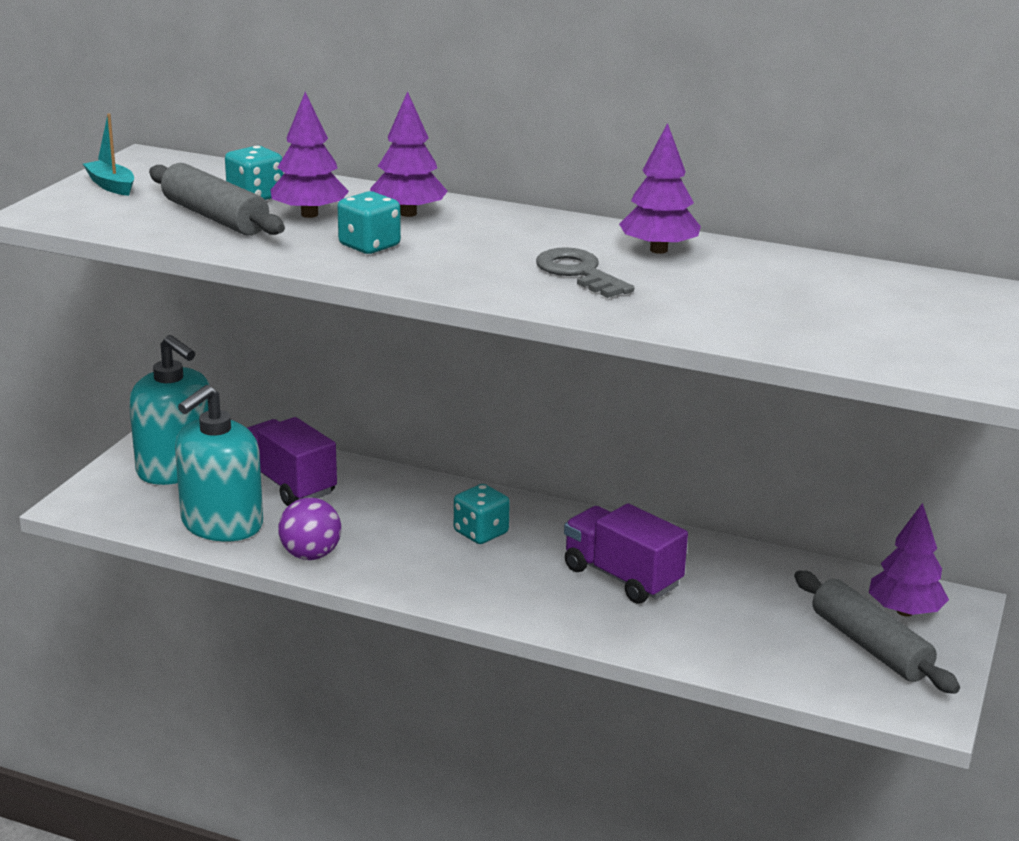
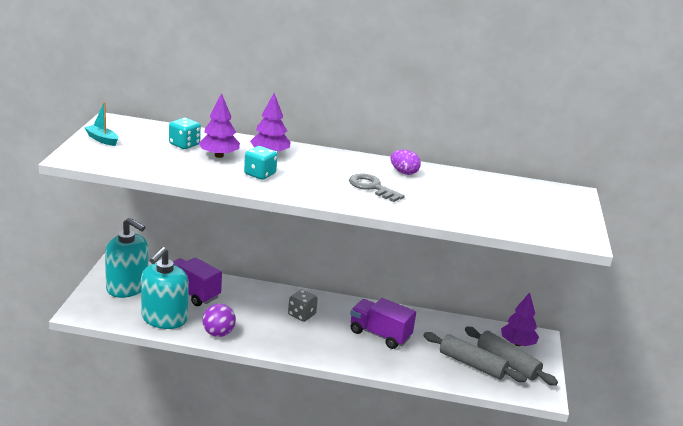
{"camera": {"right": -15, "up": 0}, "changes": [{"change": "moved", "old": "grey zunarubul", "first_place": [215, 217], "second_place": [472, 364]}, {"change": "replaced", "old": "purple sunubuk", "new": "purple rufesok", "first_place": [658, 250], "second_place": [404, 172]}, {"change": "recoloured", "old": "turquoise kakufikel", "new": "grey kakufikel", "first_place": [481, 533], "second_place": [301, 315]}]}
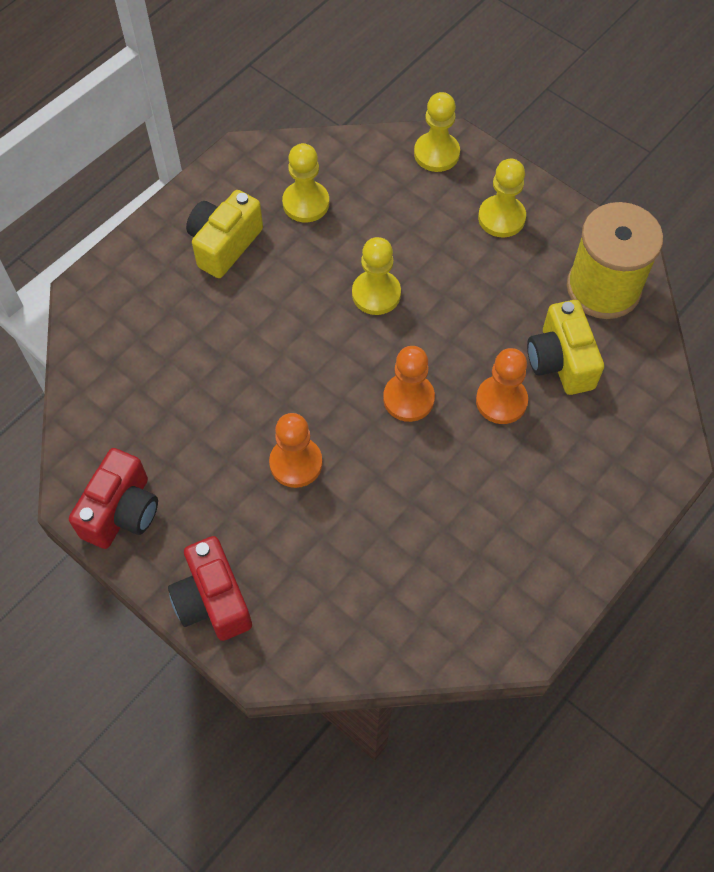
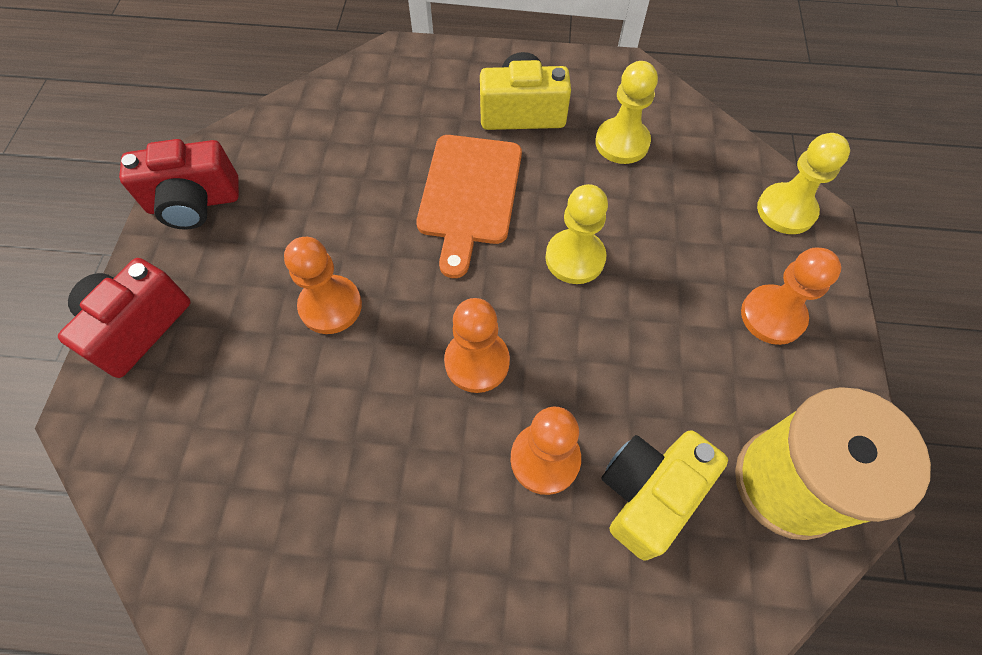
{"camera": {"right": 55, "up": 0}, "changes": [{"change": "added", "new": "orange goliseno", "second_place": [469, 195]}, {"change": "recoloured", "old": "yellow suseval", "new": "orange suseval", "first_place": [501, 218], "second_place": [772, 316]}]}
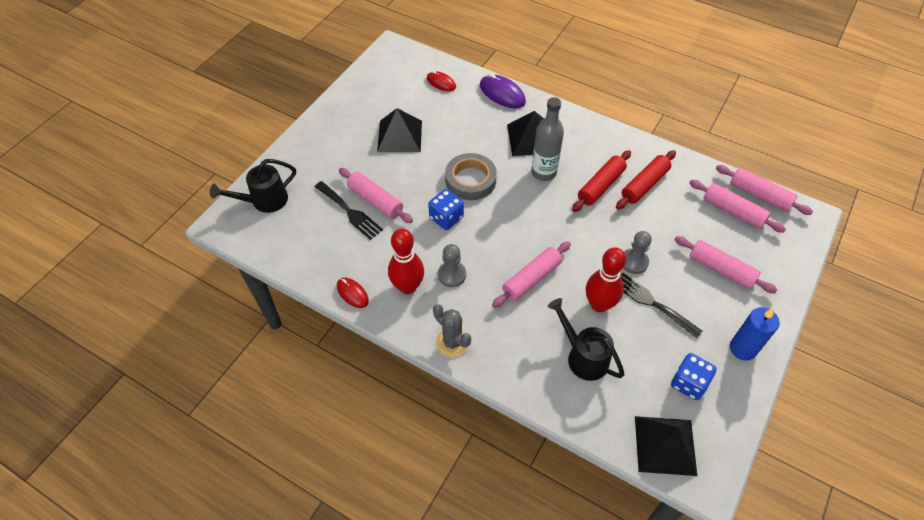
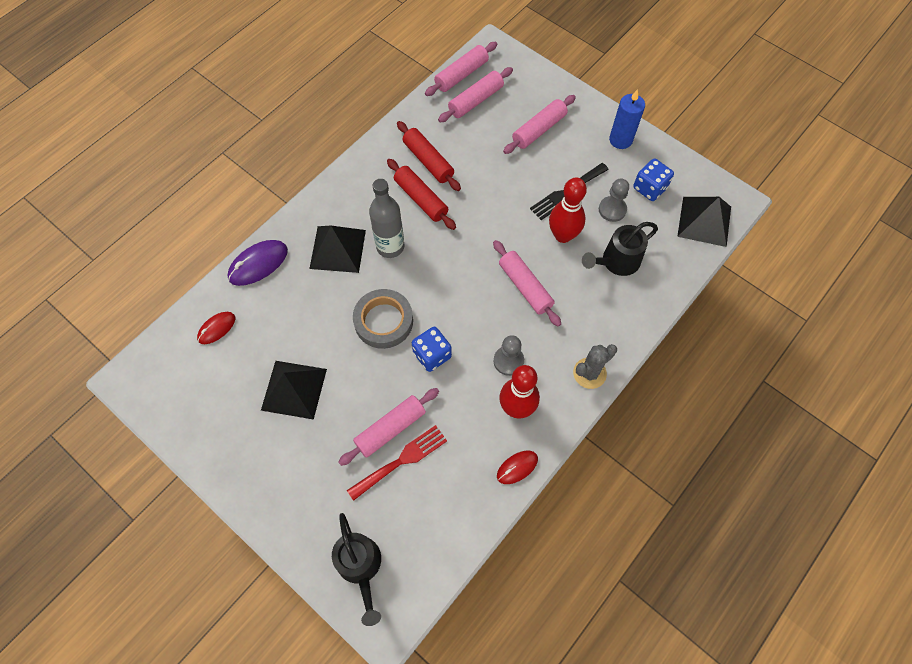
{"camera": {"right": -80, "up": 10}, "changes": [{"change": "moved", "old": "grey suseval", "first_place": [634, 262], "second_place": [612, 210]}, {"change": "recoloured", "old": "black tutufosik", "new": "red tutufosik", "first_place": [350, 212], "second_place": [401, 460]}]}
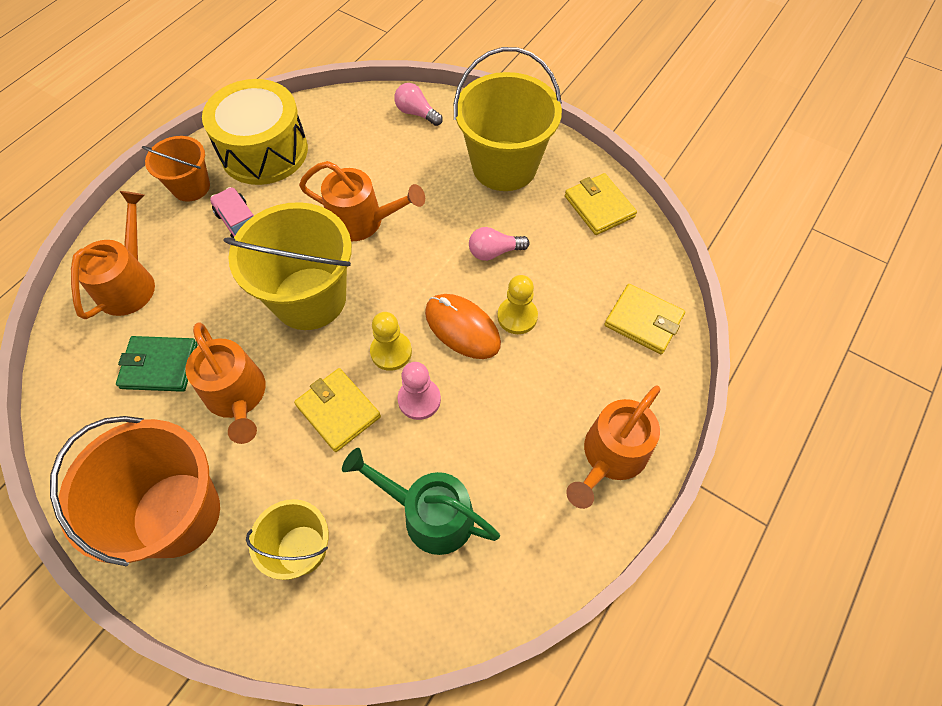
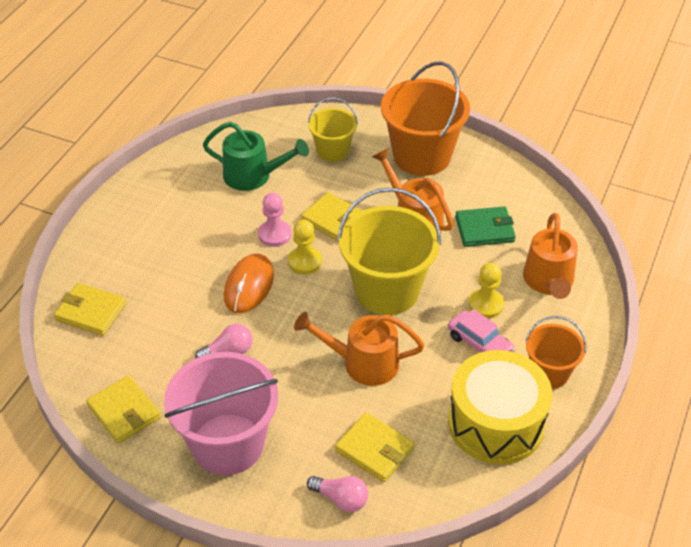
{"camera": {"right": 170, "up": -15}, "changes": [{"change": "removed", "old": "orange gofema", "first_place": [610, 456]}, {"change": "added", "new": "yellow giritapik", "second_place": [374, 449]}, {"change": "moved", "old": "yellow suseval", "first_place": [517, 316], "second_place": [486, 304]}, {"change": "recoloured", "old": "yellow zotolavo", "new": "pink zotolavo", "first_place": [504, 166], "second_place": [227, 444]}, {"change": "turned", "old": "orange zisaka", "first_place": [462, 328], "second_place": [249, 286], "degrees": 75}]}
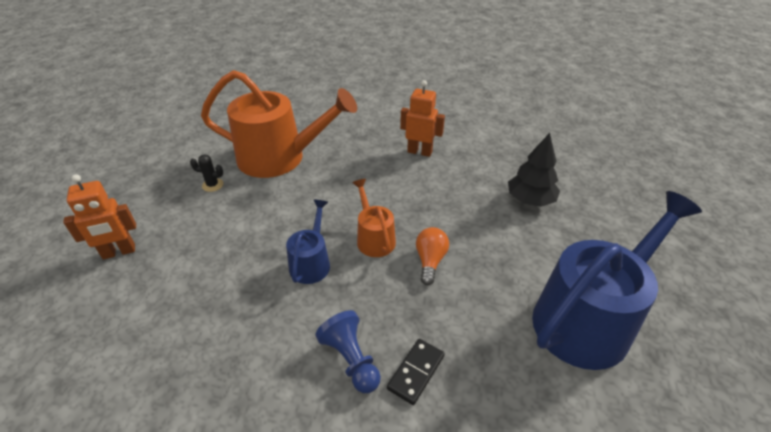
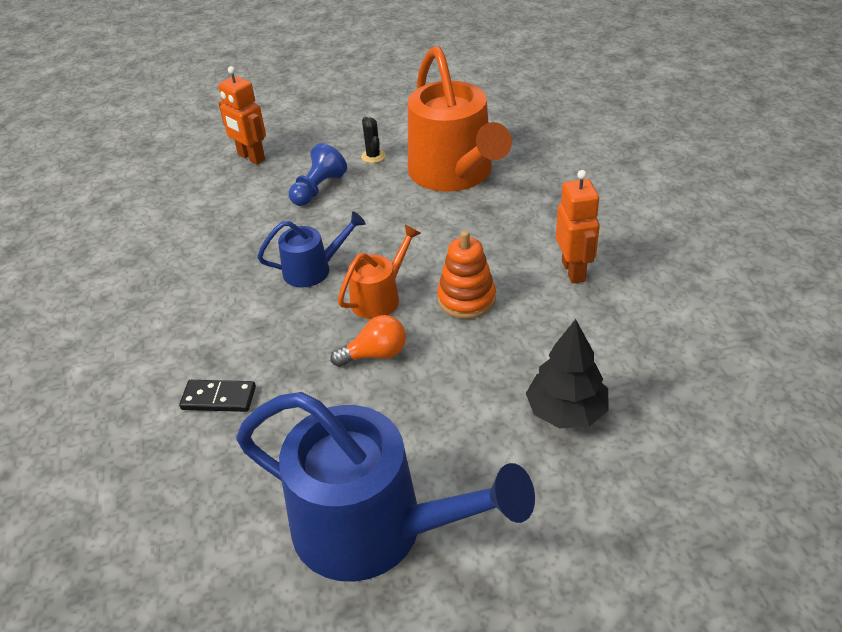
{"camera": {"right": 65, "up": 0}, "changes": [{"change": "added", "new": "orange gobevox", "second_place": [466, 299]}, {"change": "moved", "old": "blue suseval", "first_place": [351, 360], "second_place": [318, 189]}]}
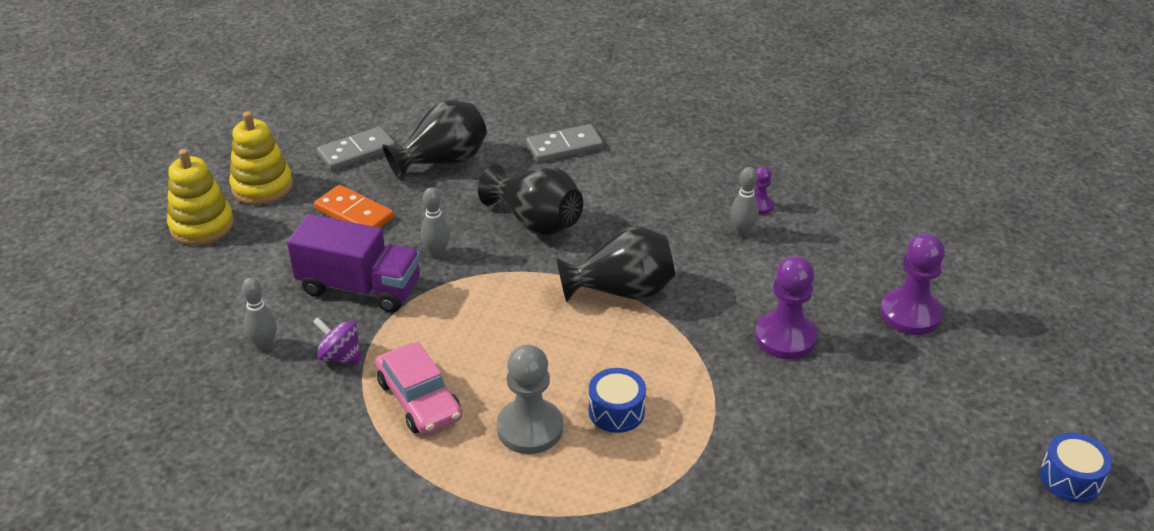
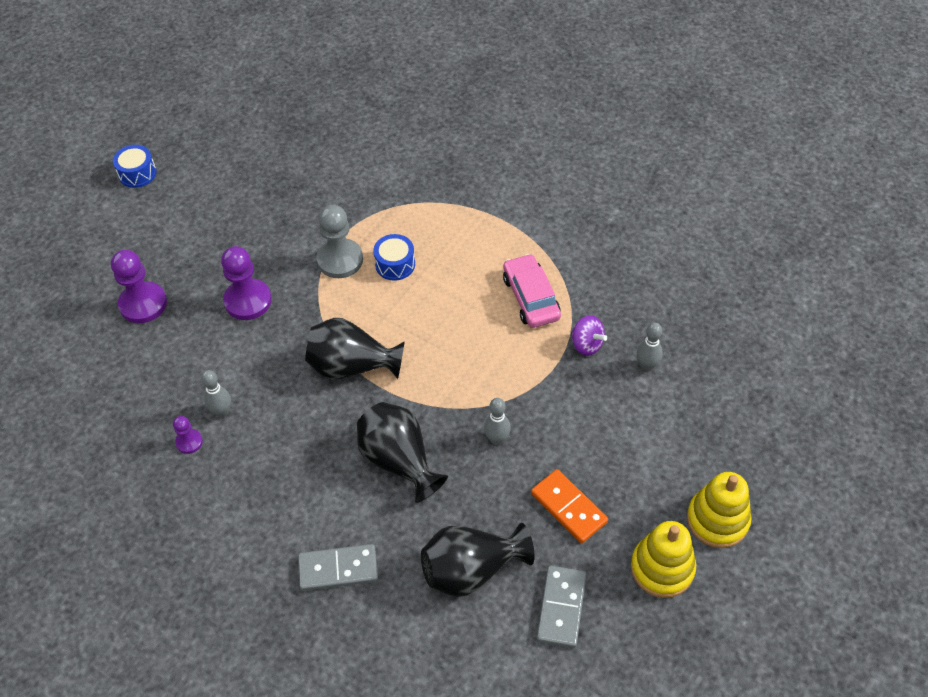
{"camera": {"right": -165, "up": 15}, "changes": [{"change": "removed", "old": "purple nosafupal", "first_place": [360, 288]}, {"change": "moved", "old": "grey suseval", "first_place": [530, 428], "second_place": [340, 260]}, {"change": "turned", "old": "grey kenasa", "first_place": [356, 152], "second_place": [561, 608], "degrees": -60}]}
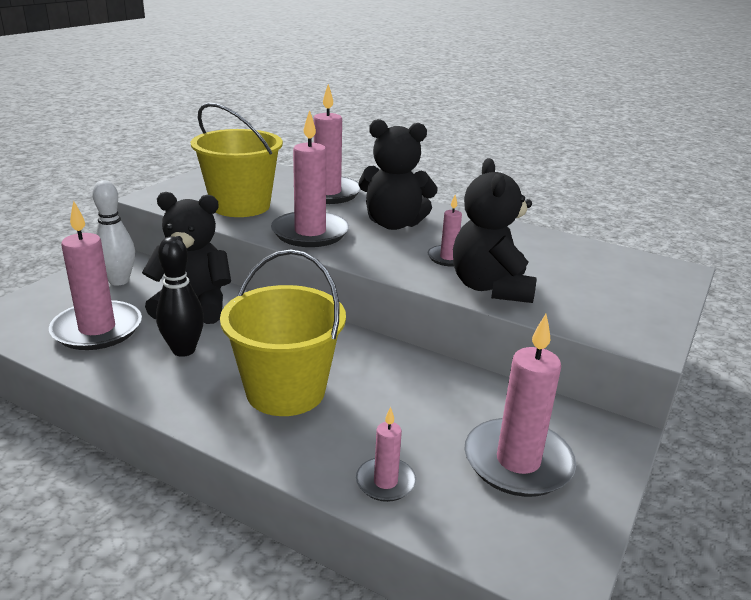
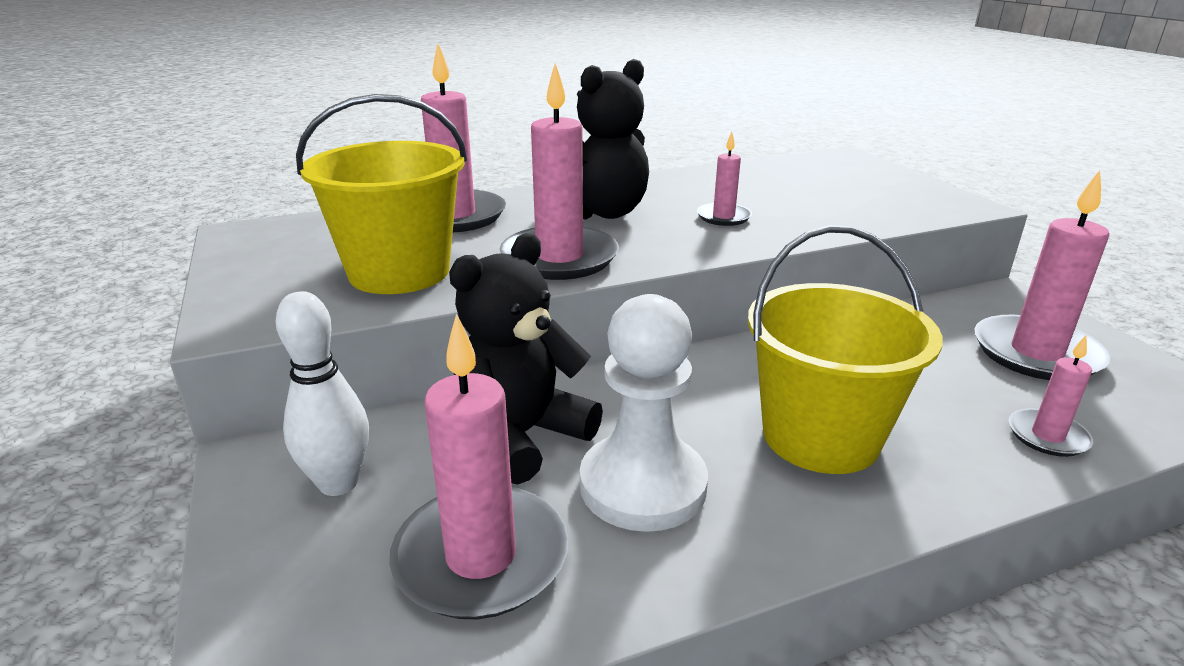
{"camera": {"right": -50, "up": 0}, "changes": [{"change": "removed", "old": "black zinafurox", "first_place": [490, 288]}, {"change": "replaced", "old": "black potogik", "new": "white suseval", "first_place": [184, 350], "second_place": [642, 485]}]}
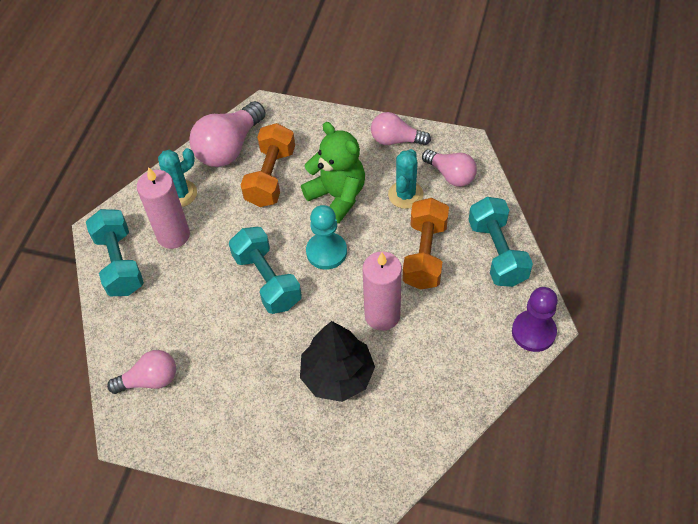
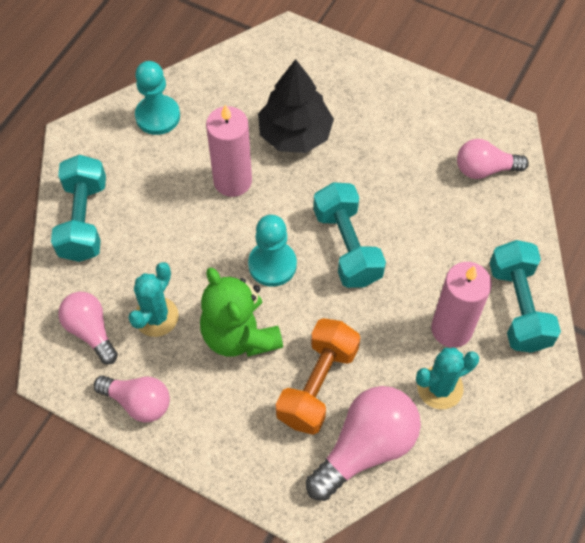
{"camera": {"right": -170, "up": 5}, "changes": [{"change": "removed", "old": "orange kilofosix", "first_place": [425, 254]}, {"change": "removed", "old": "purple suseval", "first_place": [533, 332]}, {"change": "added", "new": "turquoise suseval", "second_place": [158, 116]}]}
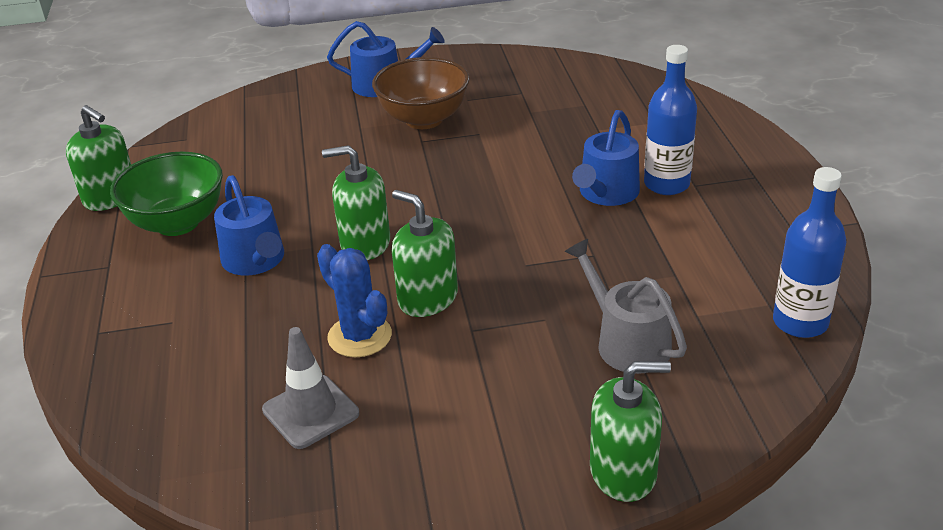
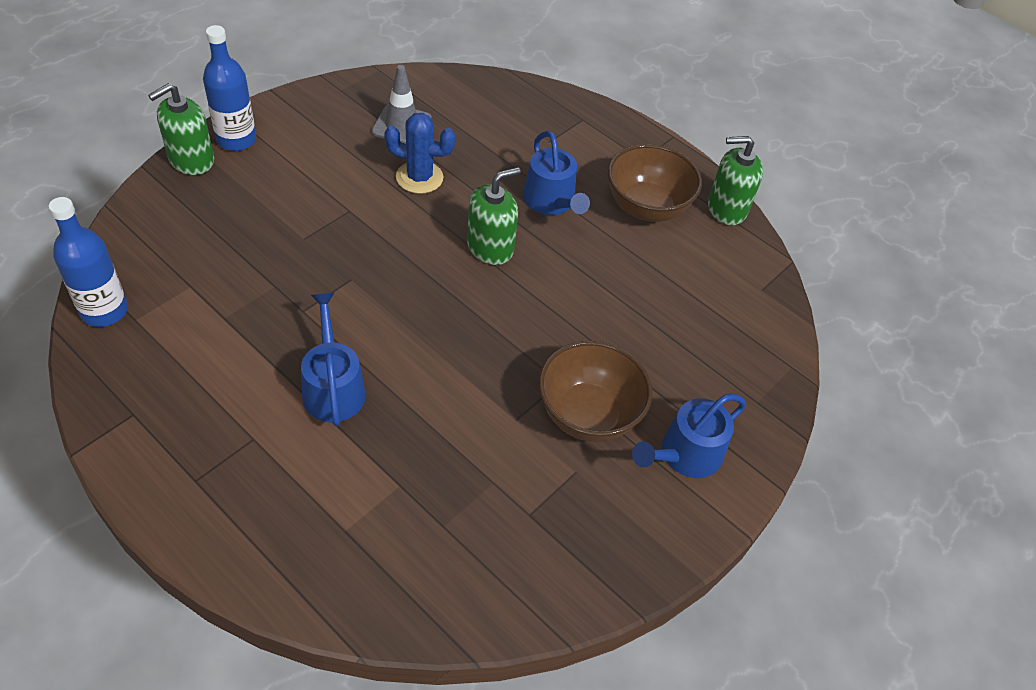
{"camera": {"right": 135, "up": 15}, "changes": [{"change": "removed", "old": "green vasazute", "first_place": [428, 298]}, {"change": "removed", "old": "grey gofema", "first_place": [627, 342]}, {"change": "moved", "old": "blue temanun", "first_place": [666, 184], "second_place": [236, 140]}, {"change": "recoloured", "old": "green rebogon", "new": "brown rebogon", "first_place": [177, 223], "second_place": [646, 208]}, {"change": "turned", "old": "blue gofema", "first_place": [255, 261], "second_place": [551, 201], "degrees": -135}]}
